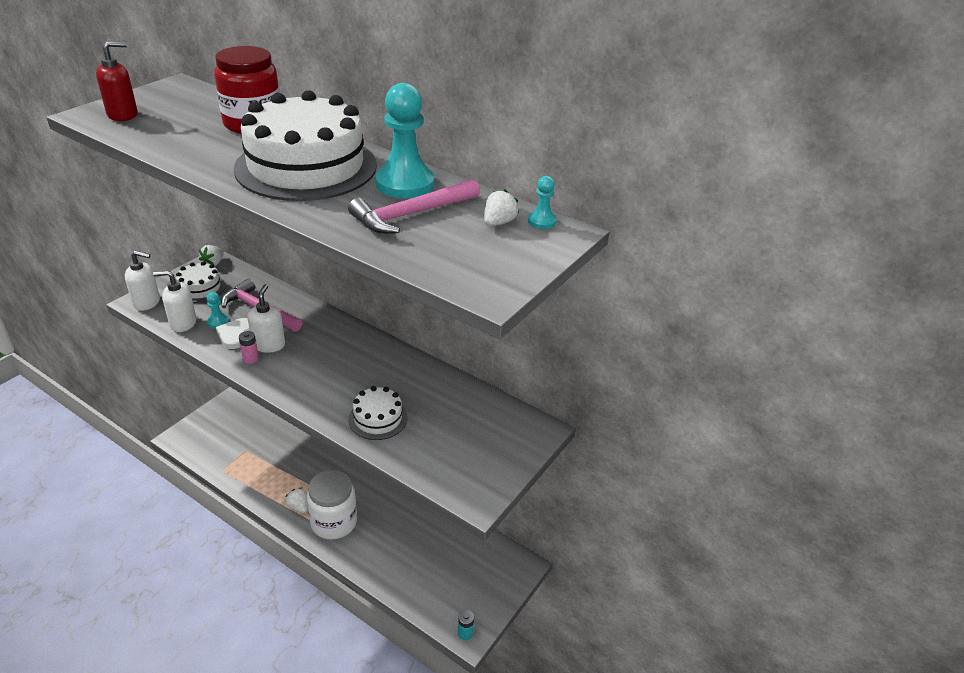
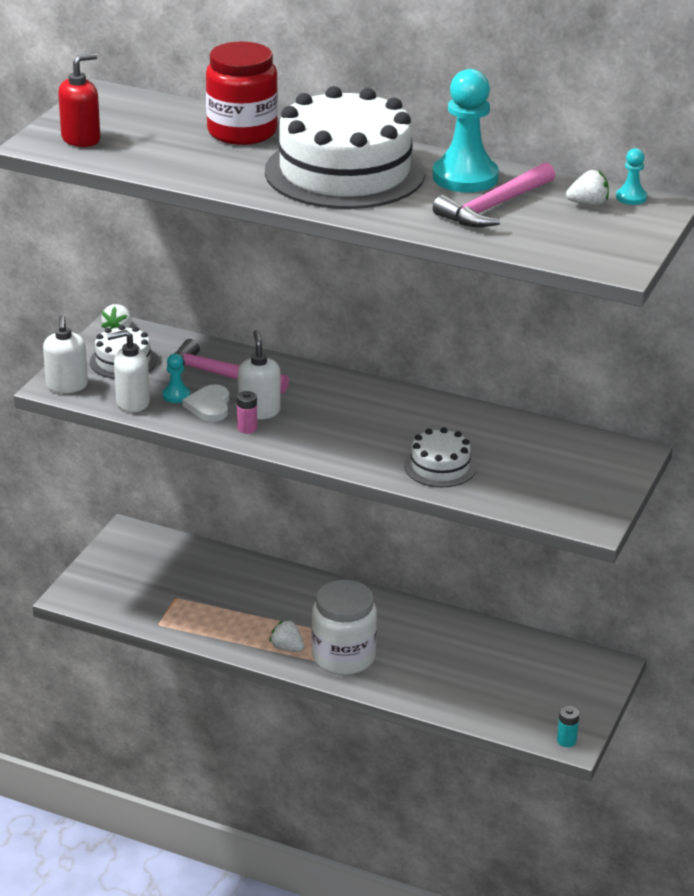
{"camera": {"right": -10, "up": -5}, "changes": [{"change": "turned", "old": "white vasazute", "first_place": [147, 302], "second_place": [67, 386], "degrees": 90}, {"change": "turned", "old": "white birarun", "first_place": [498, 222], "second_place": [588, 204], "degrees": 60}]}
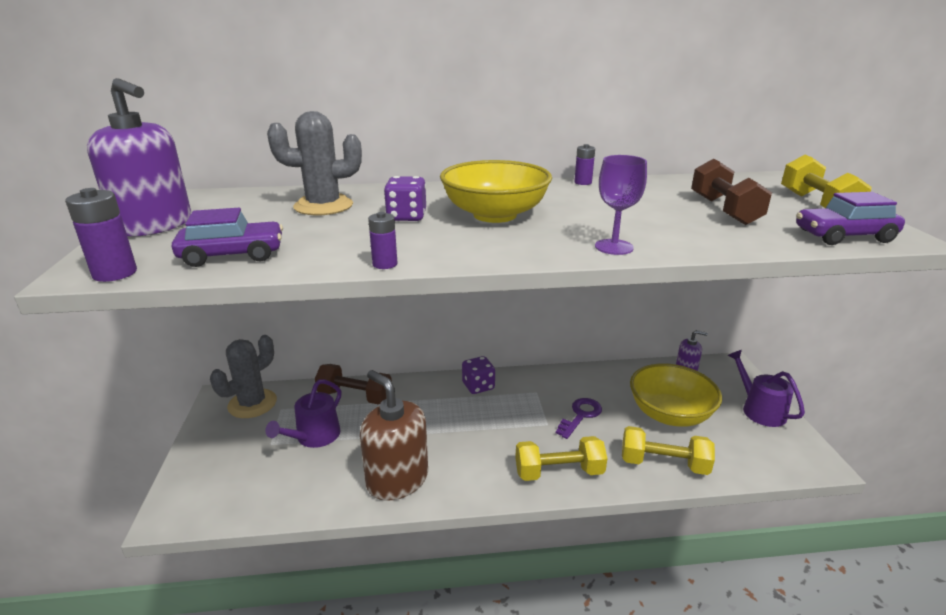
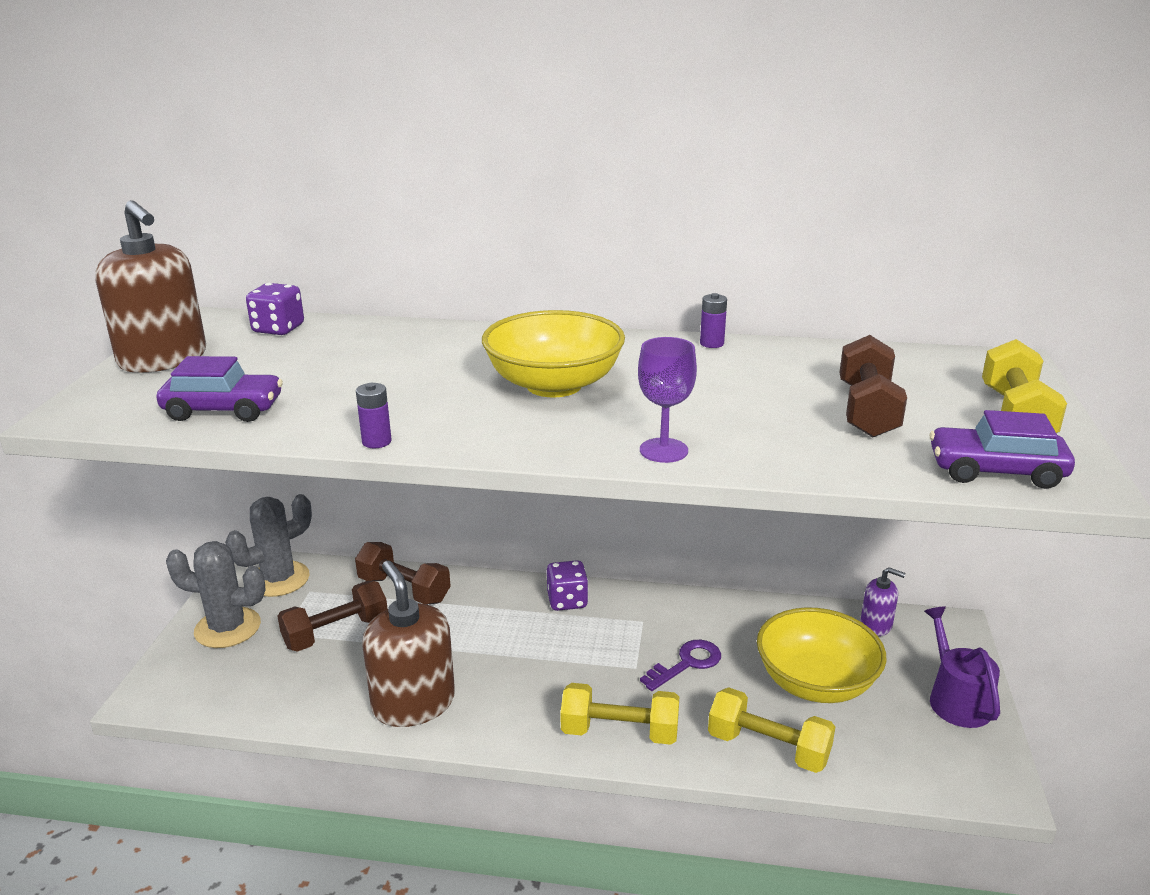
{"camera": {"right": 15, "up": 0}, "changes": [{"change": "removed", "old": "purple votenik", "first_place": [115, 273]}, {"change": "moved", "old": "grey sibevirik", "first_place": [323, 206], "second_place": [227, 628]}, {"change": "moved", "old": "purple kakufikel", "first_place": [406, 217], "second_place": [278, 329]}, {"change": "replaced", "old": "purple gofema", "new": "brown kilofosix", "first_place": [314, 437], "second_place": [336, 633]}, {"change": "recoloured", "old": "purple vasazute", "new": "brown vasazute", "first_place": [154, 225], "second_place": [163, 359]}]}
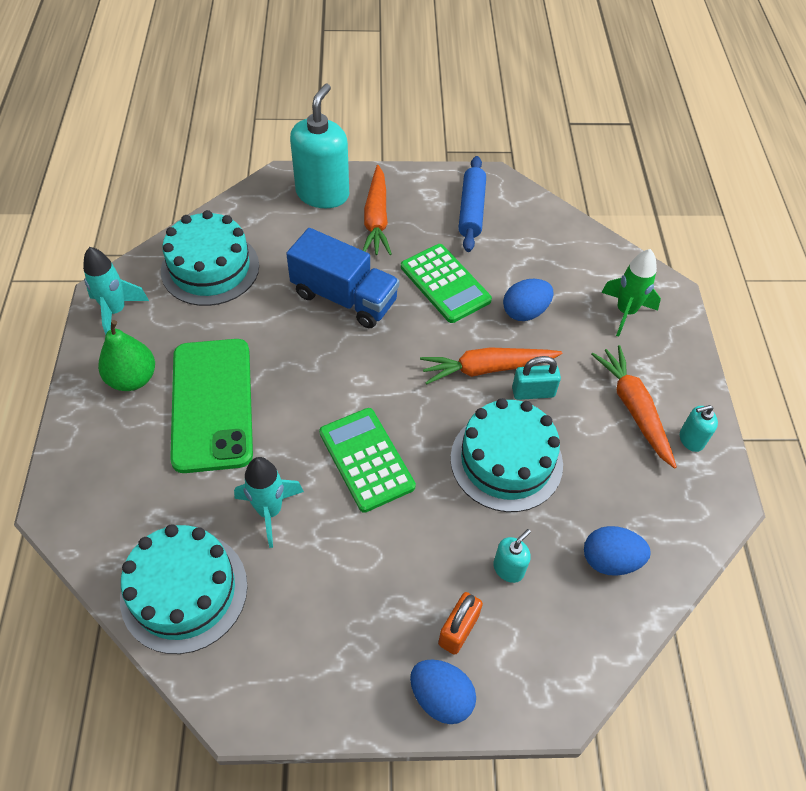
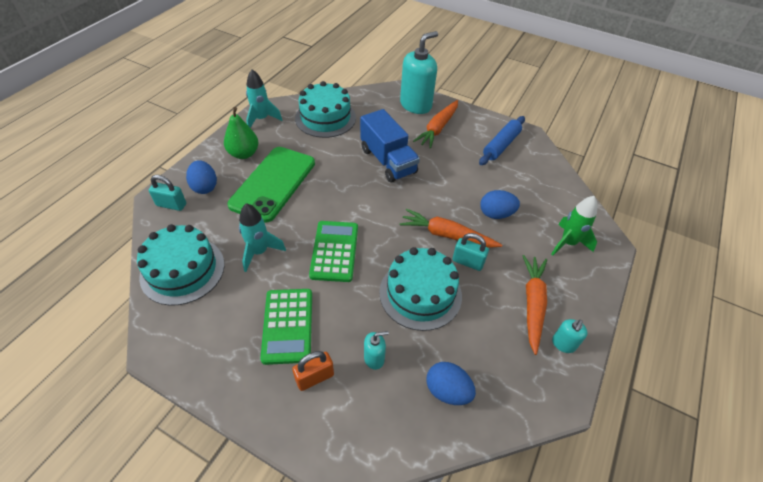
{"camera": {"right": 30, "up": -5}, "changes": [{"change": "added", "new": "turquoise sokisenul", "second_place": [171, 205]}, {"change": "moved", "old": "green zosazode", "first_place": [445, 284], "second_place": [288, 325]}, {"change": "moved", "old": "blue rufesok", "first_place": [441, 697], "second_place": [205, 187]}, {"change": "turned", "old": "turquoise vasazute", "first_place": [691, 439], "second_place": [563, 344], "degrees": -75}]}
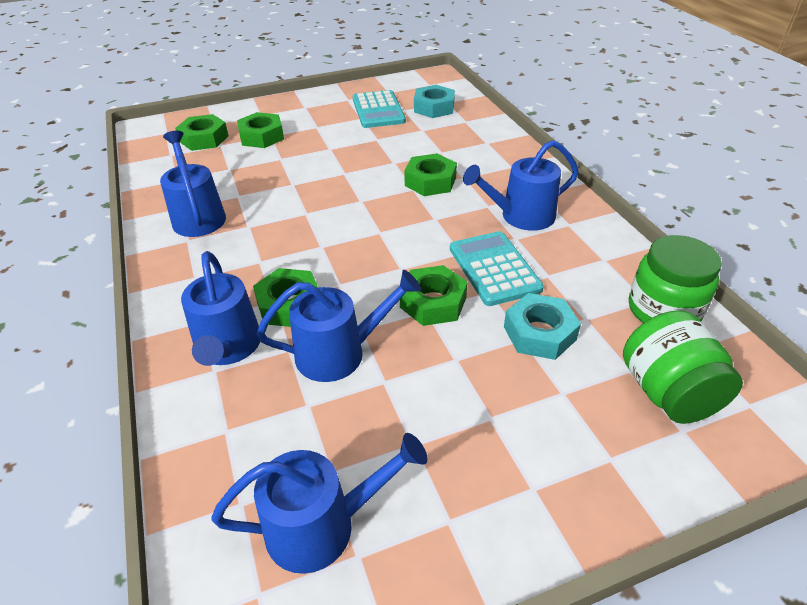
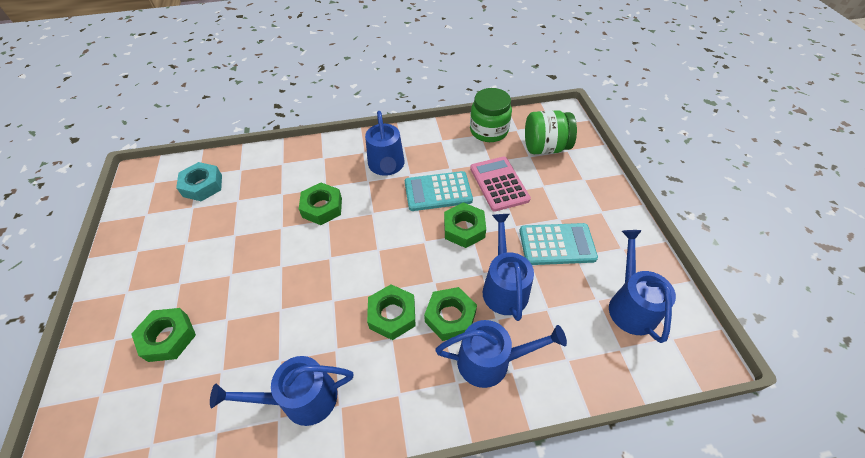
{"camera": {"right": -80, "up": 10}, "changes": [{"change": "moved", "old": "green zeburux", "first_place": [204, 139], "second_place": [392, 315]}, {"change": "moved", "old": "turquoise zosazode", "first_place": [378, 110], "second_place": [557, 244]}, {"change": "replaced", "old": "turquoise zeburux", "new": "pink zosazode", "first_place": [539, 333], "second_place": [499, 184]}]}
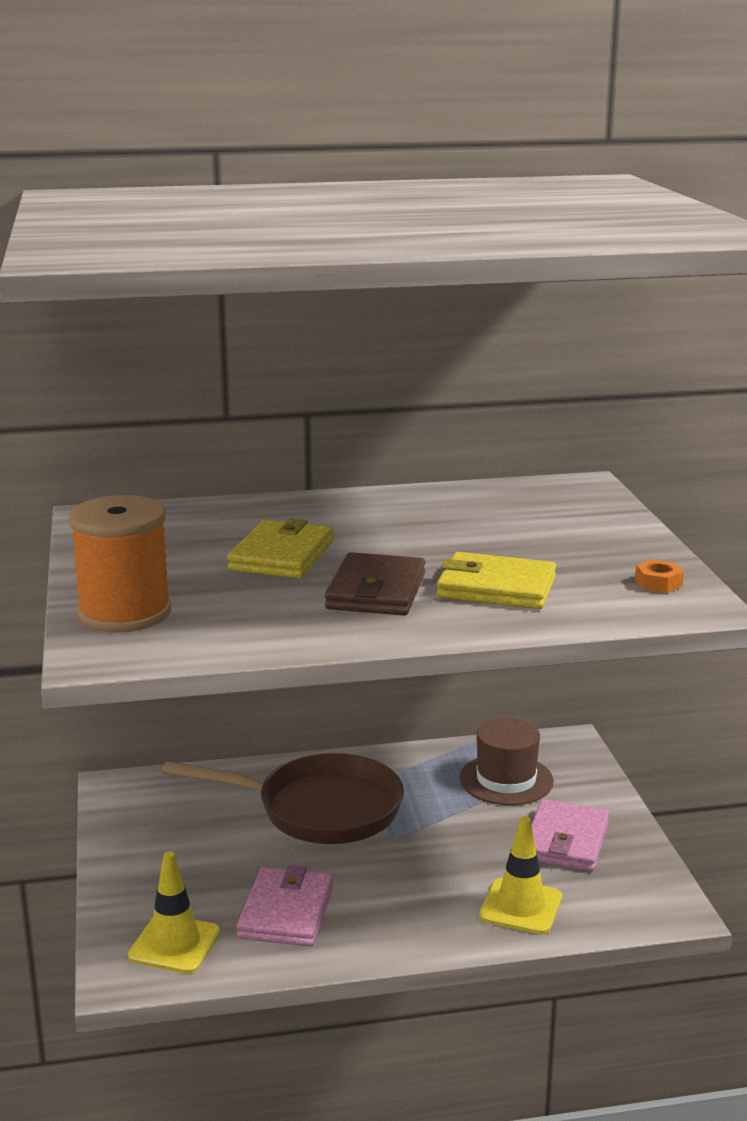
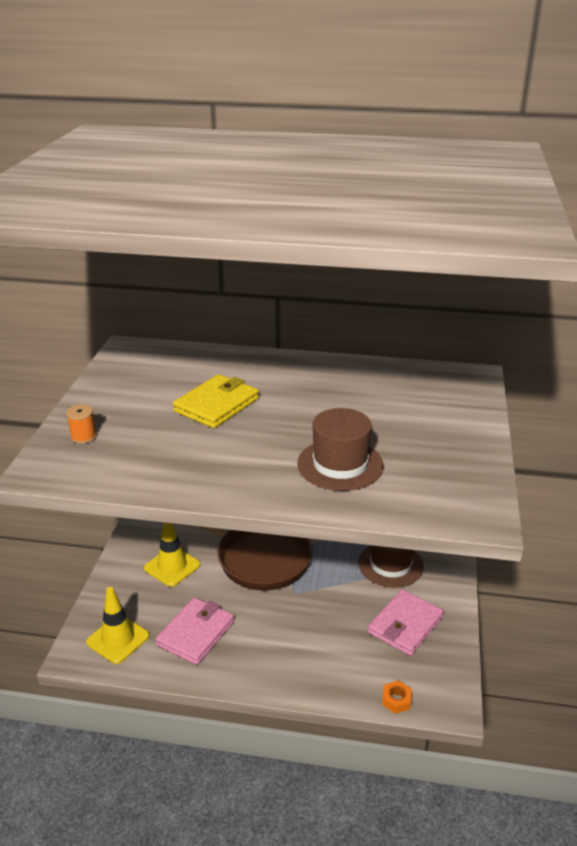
{"camera": {"right": 20, "up": 10}, "changes": [{"change": "removed", "old": "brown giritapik", "first_place": [376, 591]}, {"change": "moved", "old": "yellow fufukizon", "first_place": [520, 907], "second_place": [172, 566]}, {"change": "moved", "old": "orange zeburux", "first_place": [658, 583], "second_place": [396, 700]}, {"change": "replaced", "old": "yellow giritapik", "new": "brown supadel", "first_place": [496, 588], "second_place": [340, 464]}, {"change": "resized", "old": "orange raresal", "first_place": [124, 613], "second_place": [83, 436], "factor": 0.41}]}
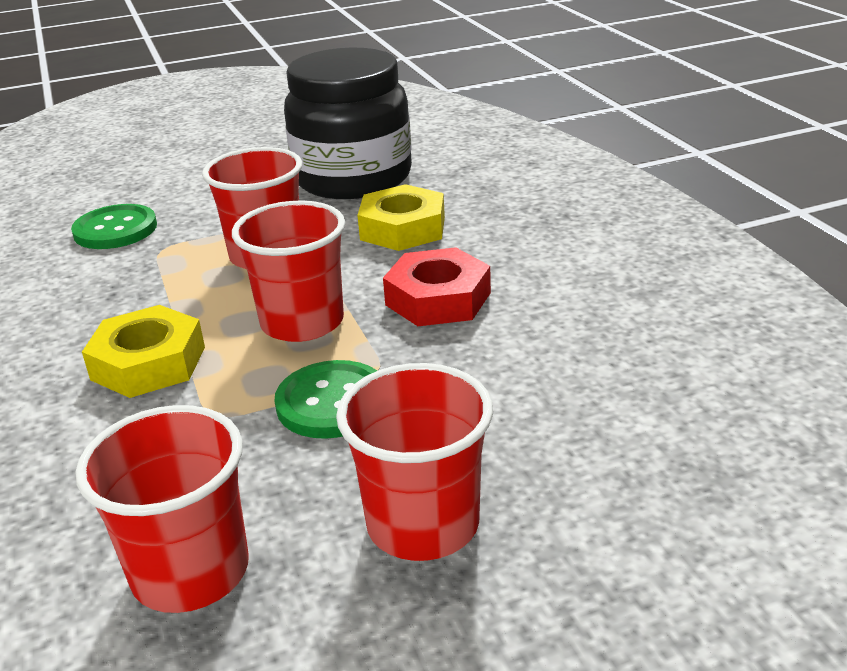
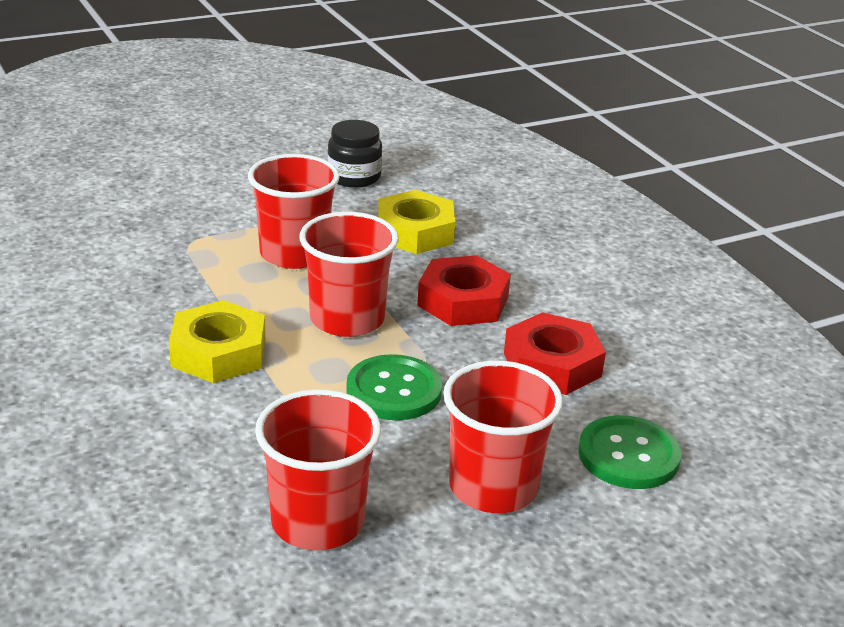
{"camera": {"right": -10, "up": 0}, "changes": [{"change": "added", "new": "red zeburux", "second_place": [552, 364]}, {"change": "moved", "old": "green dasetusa", "first_place": [115, 230], "second_place": [628, 455]}, {"change": "resized", "old": "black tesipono", "first_place": [353, 178], "second_place": [354, 177], "factor": 0.47}]}
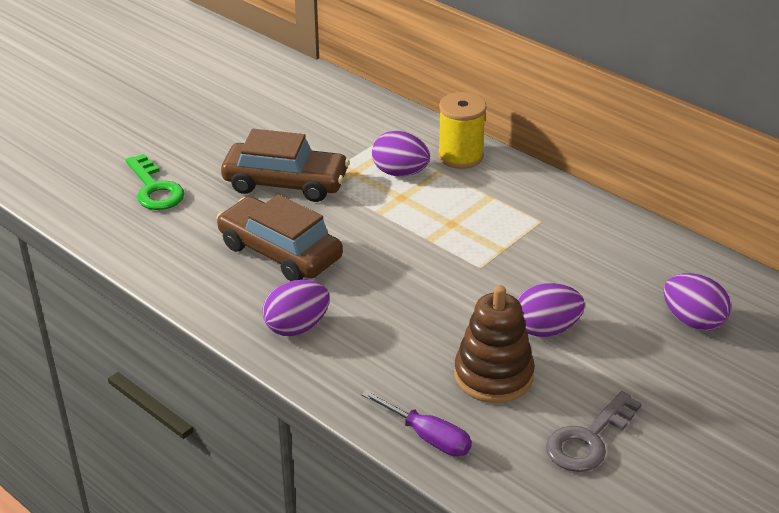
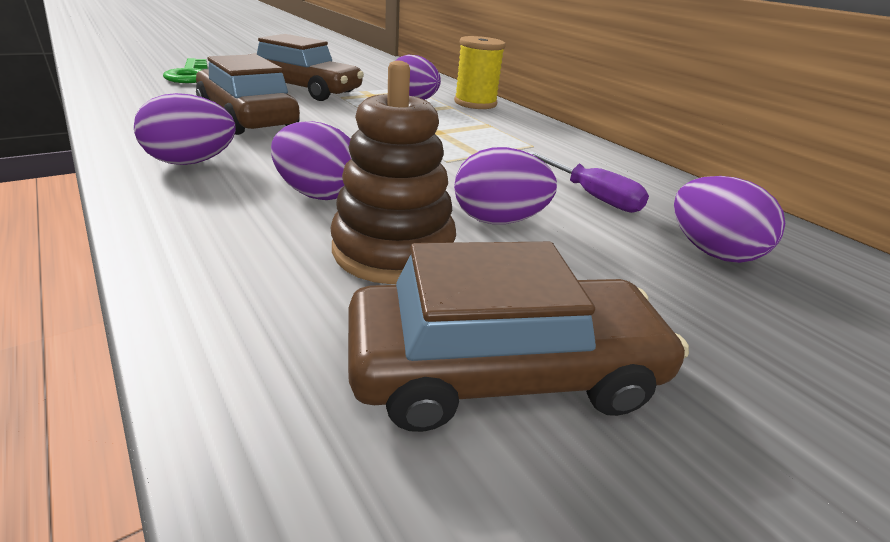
{"camera": {"right": 10, "up": -5}, "changes": [{"change": "added", "new": "purple rufesok", "second_place": [318, 194]}, {"change": "moved", "old": "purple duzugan", "first_place": [427, 436], "second_place": [591, 196]}, {"change": "replaced", "old": "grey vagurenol", "new": "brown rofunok", "first_place": [588, 439], "second_place": [504, 370]}]}
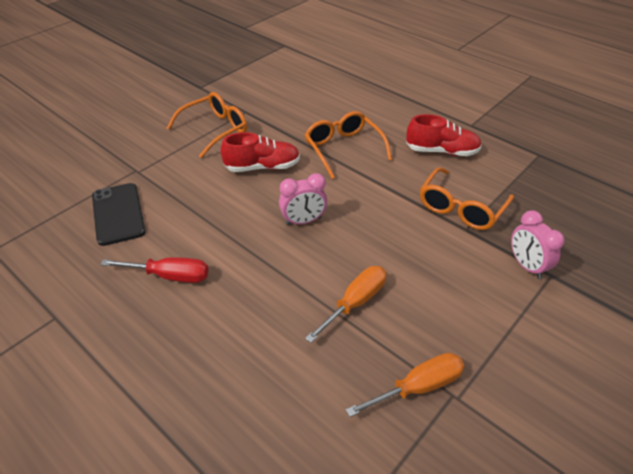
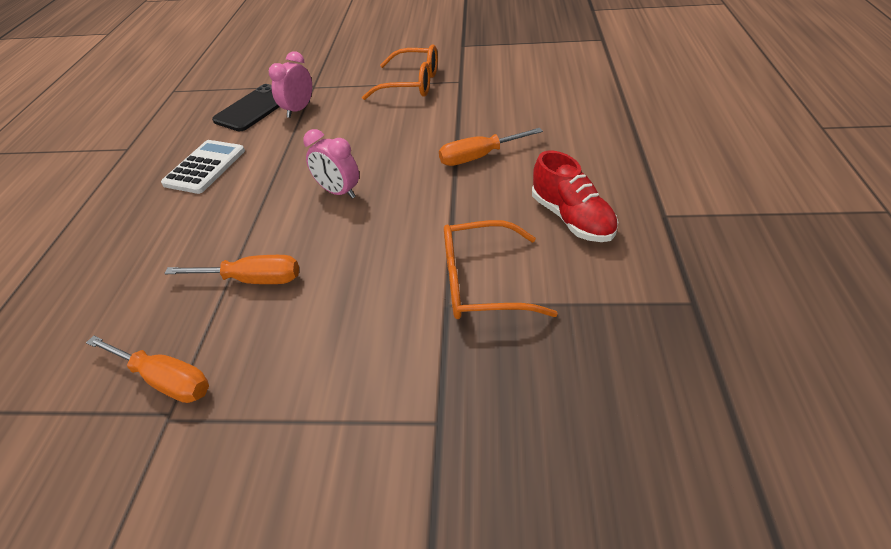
{"camera": {"right": 55, "up": 0}, "changes": [{"change": "removed", "old": "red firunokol", "first_place": [262, 167]}, {"change": "moved", "old": "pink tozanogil", "first_place": [526, 266], "second_place": [298, 110]}, {"change": "replaced", "old": "red duzugan", "new": "white zosazode", "first_place": [170, 276], "second_place": [205, 167]}, {"change": "replaced", "old": "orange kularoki", "new": "orange duzugan", "first_place": [343, 149], "second_place": [479, 157]}]}
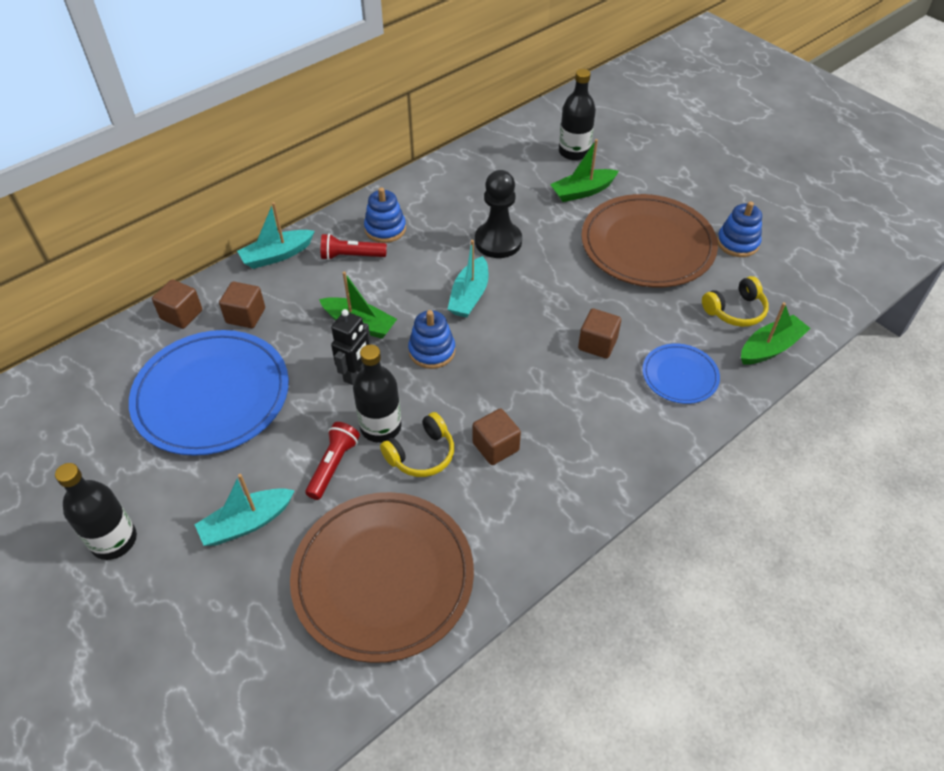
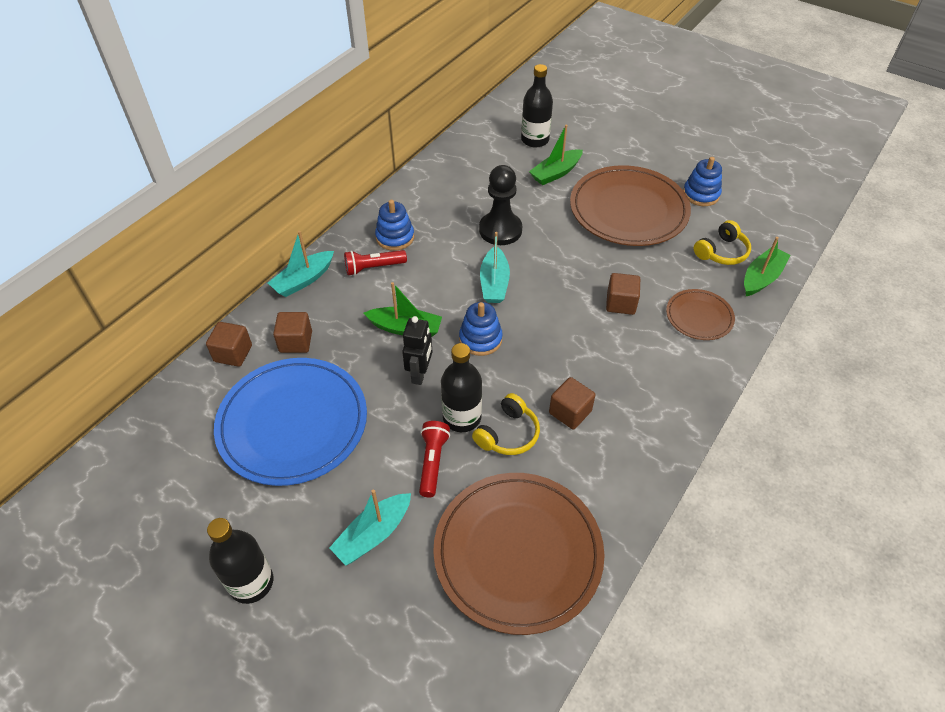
{"camera": {"right": -15, "up": 0}, "changes": [{"change": "recoloured", "old": "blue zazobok", "new": "brown zazobok", "first_place": [680, 376], "second_place": [699, 317]}]}
